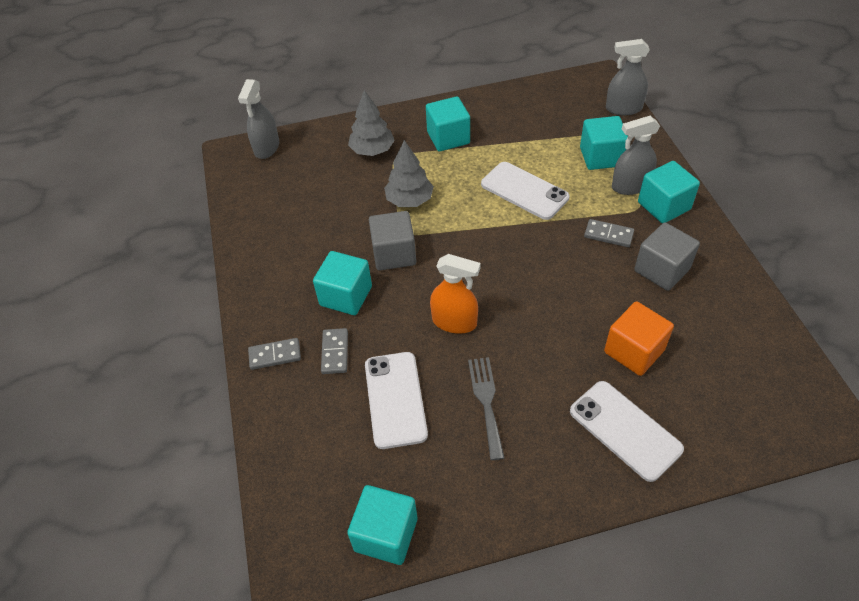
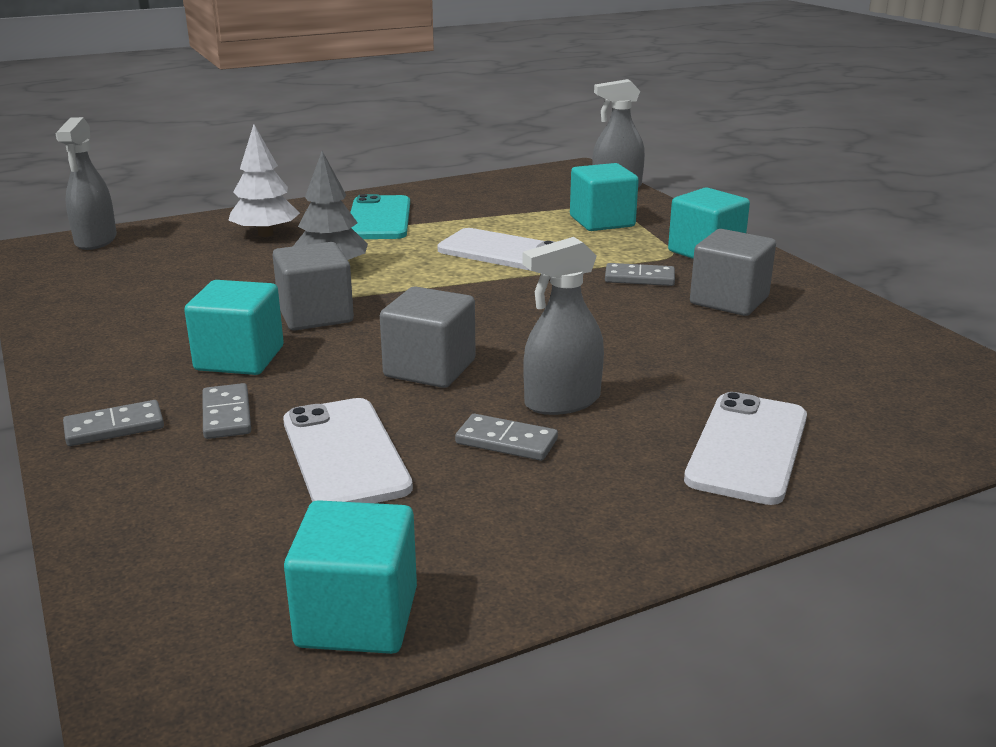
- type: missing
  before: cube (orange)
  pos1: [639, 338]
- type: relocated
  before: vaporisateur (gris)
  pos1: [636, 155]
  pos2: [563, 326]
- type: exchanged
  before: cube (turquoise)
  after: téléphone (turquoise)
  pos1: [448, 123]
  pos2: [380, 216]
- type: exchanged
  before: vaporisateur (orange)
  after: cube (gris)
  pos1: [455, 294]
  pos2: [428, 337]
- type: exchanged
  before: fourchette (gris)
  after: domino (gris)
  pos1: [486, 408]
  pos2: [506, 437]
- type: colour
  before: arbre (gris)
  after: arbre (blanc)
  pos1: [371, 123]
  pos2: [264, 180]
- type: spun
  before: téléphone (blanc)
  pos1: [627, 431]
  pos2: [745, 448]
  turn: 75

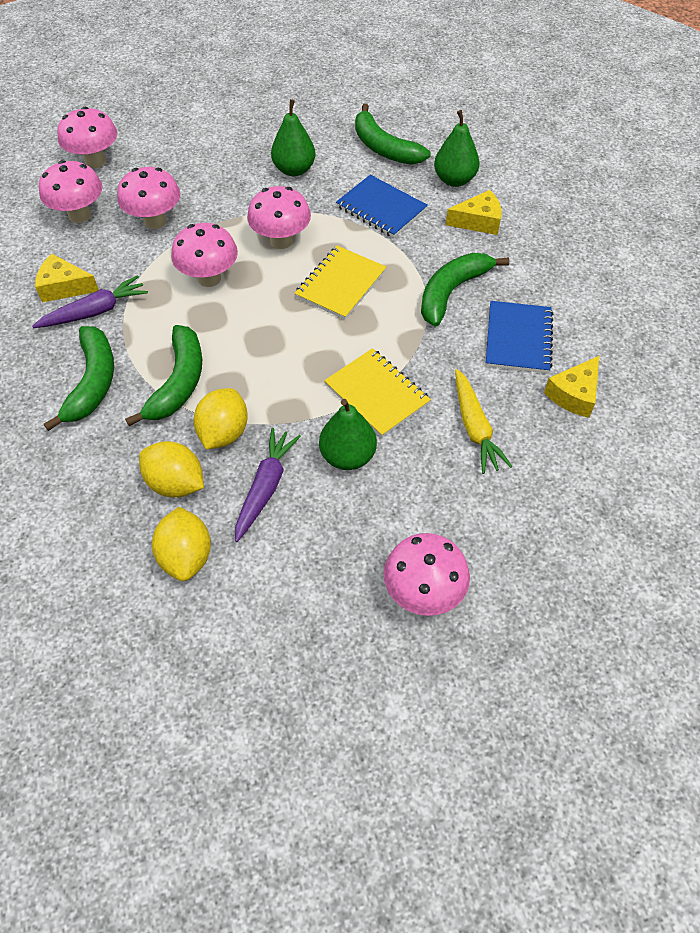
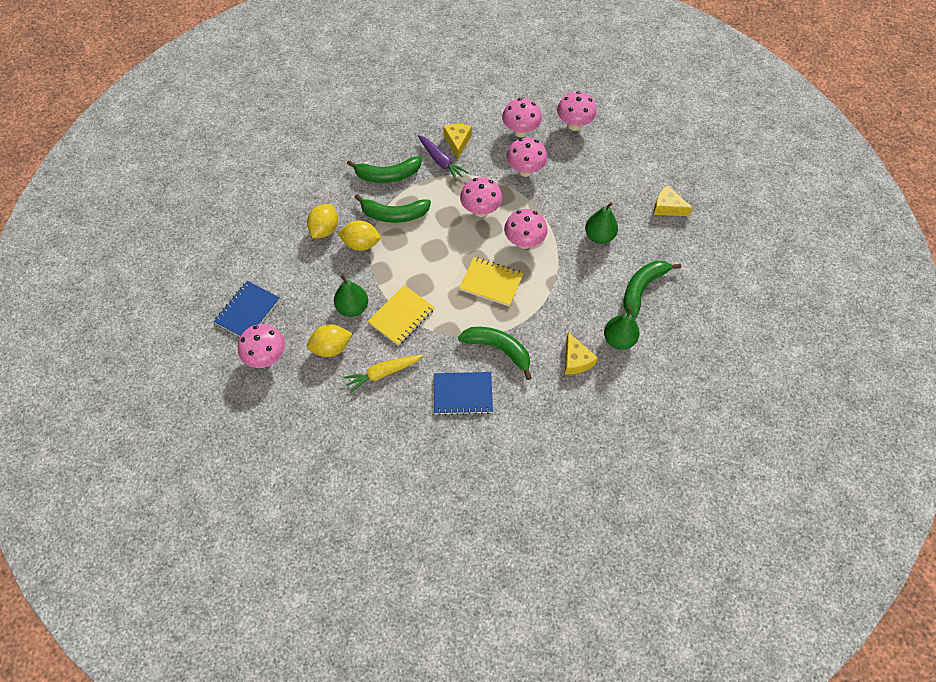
- type: missing
  before: carotte (violet)
  pos1: [268, 485]
- type: relocated
  before: citron (jaune)
  pos1: [181, 544]
  pos2: [329, 340]
- type: relocated
  before: carnet (bleu)
  pos1: [382, 206]
  pos2: [247, 308]
- type: relocated
  before: fromage (jaune)
  pos1: [571, 387]
  pos2: [673, 200]

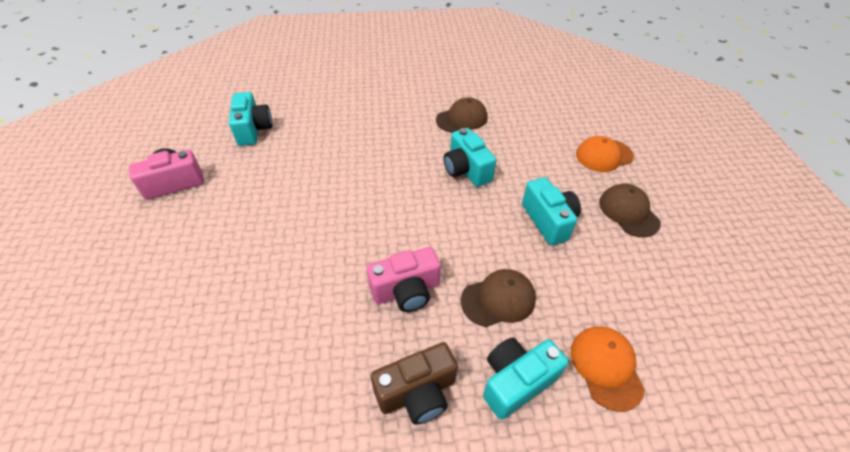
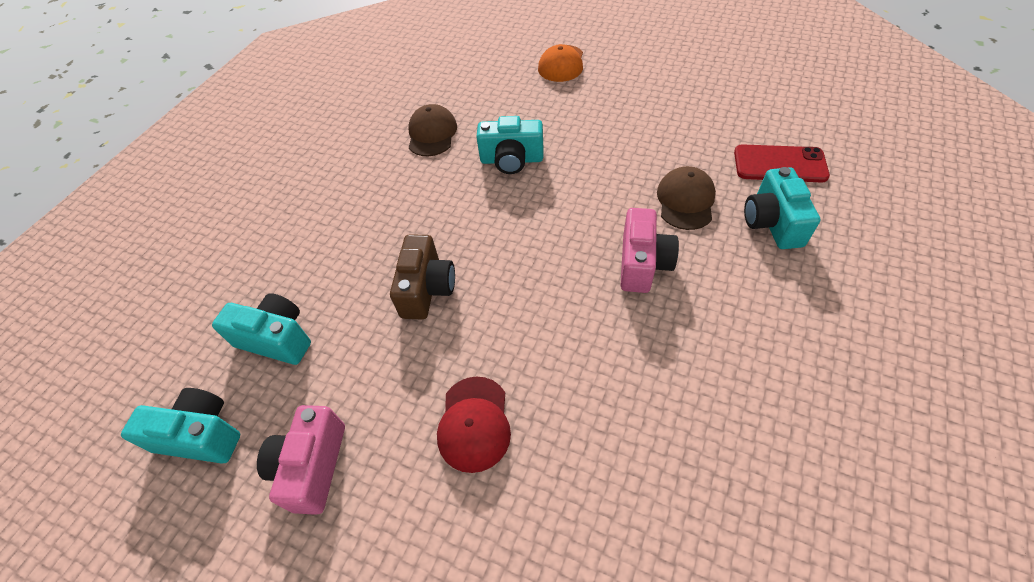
- type: missing
  before: casquette (marron)
  pos1: [630, 210]
- type: appeared
  after: casquette (rouge)
  pos2: [474, 425]
- type: relocated
  before: appareil photo (marron)
  pos1: [414, 383]
  pos2: [422, 277]
- type: relocated
  before: appareil photo (turquoise)
  pos1: [551, 211]
  pos2: [180, 425]
- type: exchanged
  before: casquette (orange)
  after: téléphone (rouge)
  pos1: [608, 369]
  pos2: [782, 163]

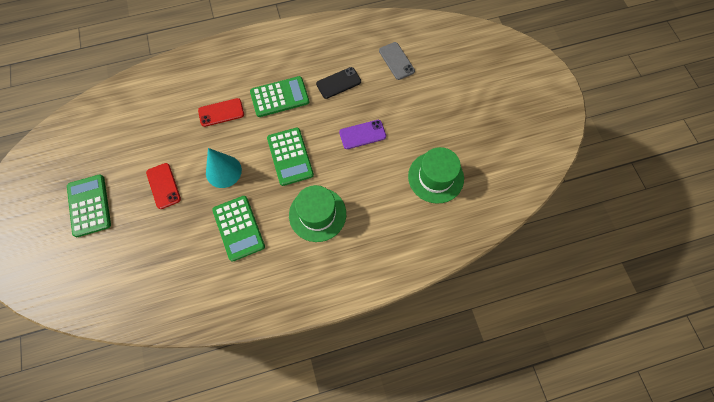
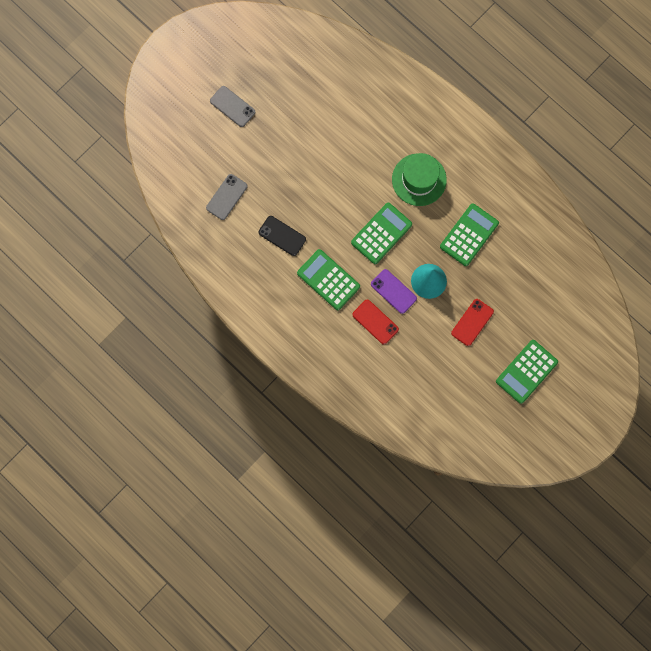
- type: missing
  before: chapeau (vert)
  pos1: [436, 175]
- type: appeared
  after: téléphone (gris)
  pos2: [232, 106]
- type: relocated
  before: téléphone (violet)
  pos1: [362, 134]
  pos2: [394, 291]

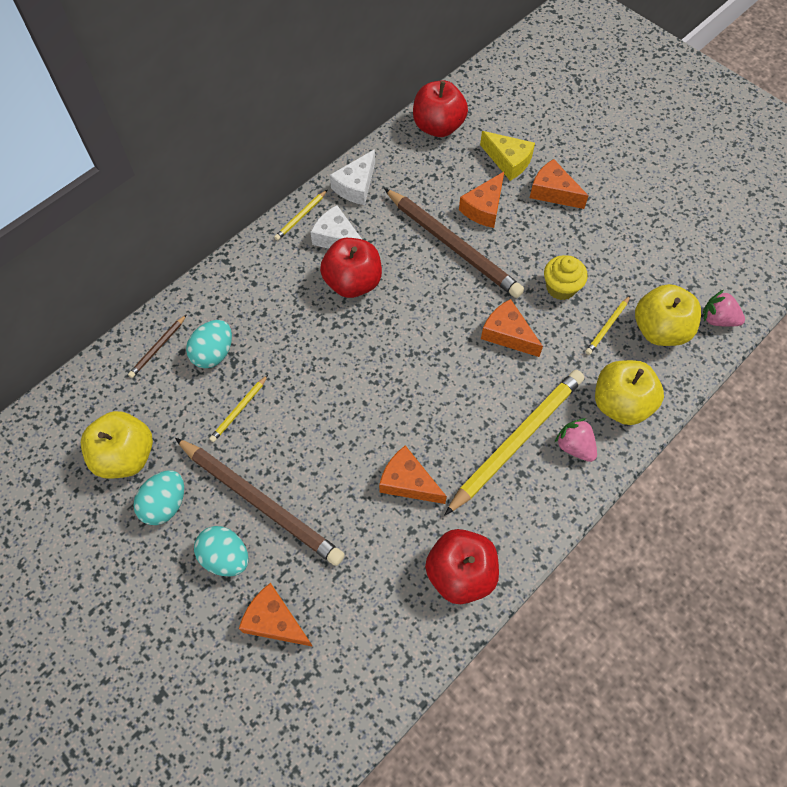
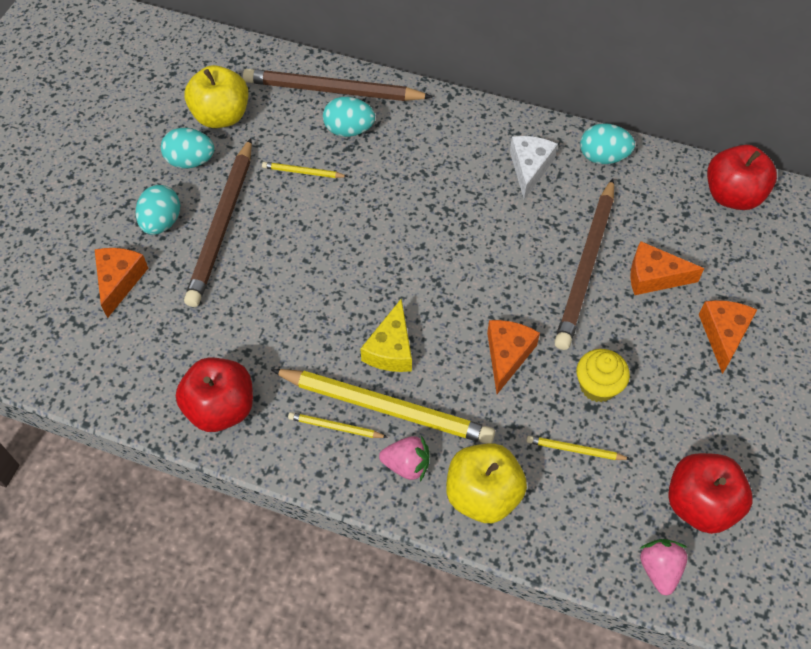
- type: missing
  before: fromage (orange)
  pos1: [413, 474]
- type: missing
  before: pomme (jaune)
  pos1: [668, 315]
- type: relocated
  before: crayon (jaune)
  pos1: [300, 215]
  pos2: [338, 425]
- type: relocated
  before: pomme (rouge)
  pos1: [351, 268]
  pos2: [710, 493]
- type: relocated
  before: fromage (jaune)
  pos1: [507, 156]
  pos2: [386, 335]
- type: exchanged
  before: fromage (blanc)
  after: œuf (turquoise)
  pos1: [352, 177]
  pos2: [607, 143]
- type: spun
  before: fraise (rose)
  pos1: [575, 440]
  pos2: [404, 458]
  turn: 75
- type: size
  before: crayon (marron)
  pos1: [157, 346]
  pos2: [337, 85]
  scale: 2.31

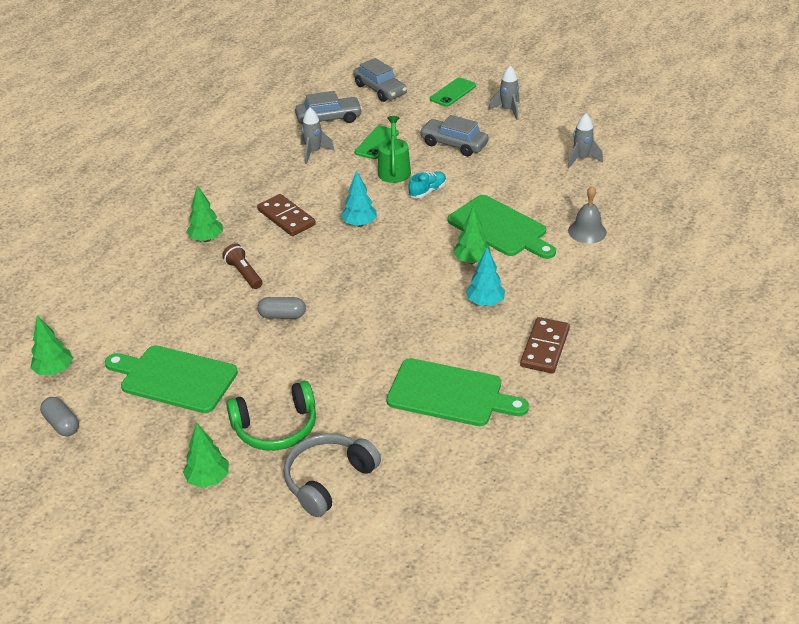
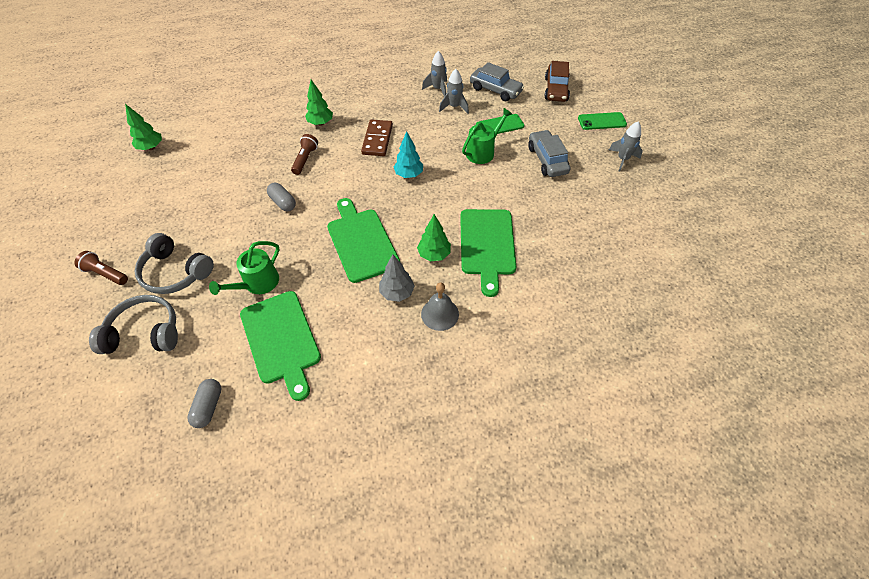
- type: missing
  before: chaussure (turquoise)
  pos1: [427, 185]
- type: missing
  before: domino (marron)
  pos1: [545, 345]
- type: appeared
  after: arrosoir (vert)
  pos2: [244, 268]
- type: relocated
  before: gélule (gris)
  pos1: [59, 416]
  pos2: [204, 403]
- type: relocated
  before: planche à découper (vert)
  pos1: [171, 379]
  pos2: [363, 240]
- type: relocated
  before: fusée (gris)
  pos1: [585, 141]
  pos2: [434, 74]
- type: relocated
  before: cloche (gris)
  pos1: [587, 214]
  pos2: [440, 306]
- type: exchanged
  before: arbre (vert)
  after: lampe de poche (marron)
  pos1: [206, 455]
  pos2: [101, 268]
- type: colour
  before: casque audio (vert)
  after: casque audio (gris)
  pos1: [271, 416]
  pos2: [174, 263]
- type: colour
  before: voiture (gris)
  after: voiture (marron)
  pos1: [380, 80]
  pos2: [557, 81]
- type: colour
  before: arbre (turquoise)
  after: arbre (gris)
  pos1: [485, 276]
  pos2: [397, 278]

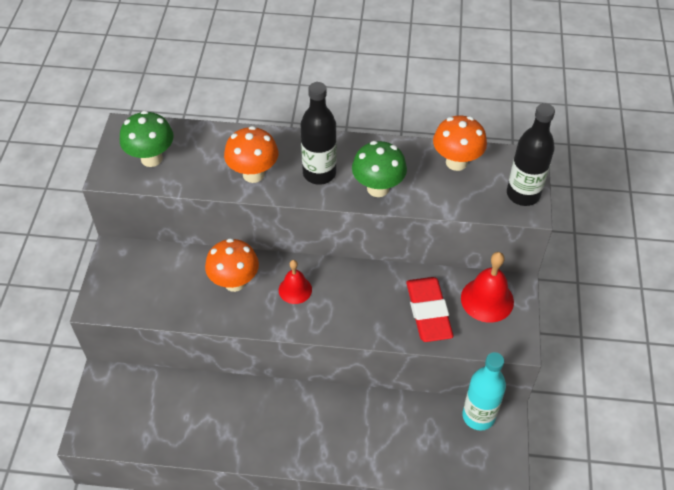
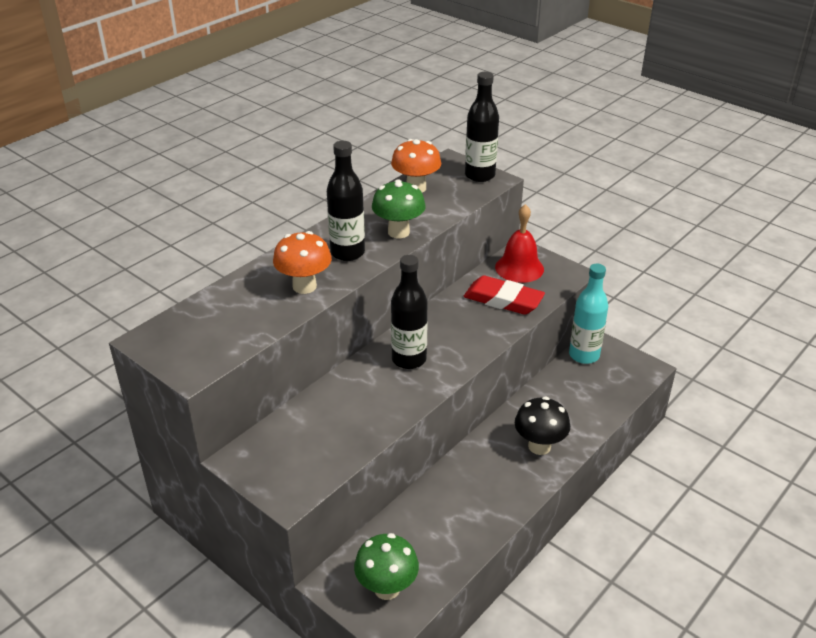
- type: missing
  before: champignon (orange)
  pos1: [232, 265]
- type: appeared
  after: champignon (noir)
  pos2: [542, 426]
- type: relocated
  before: champignon (vert)
  pos1: [147, 139]
  pos2: [386, 566]
- type: exchanged
  before: cloche (rouge)
  after: bouteille (noir)
  pos1: [295, 282]
  pos2: [409, 312]

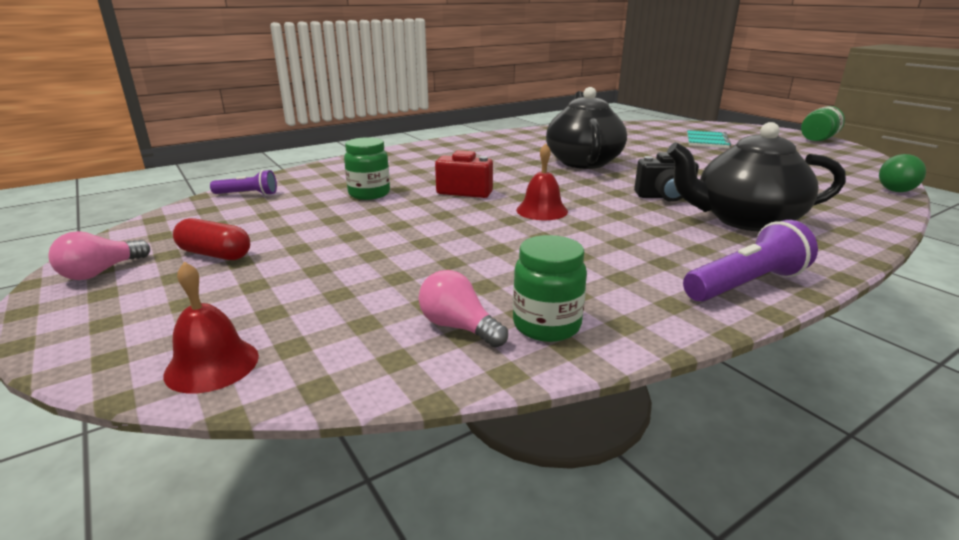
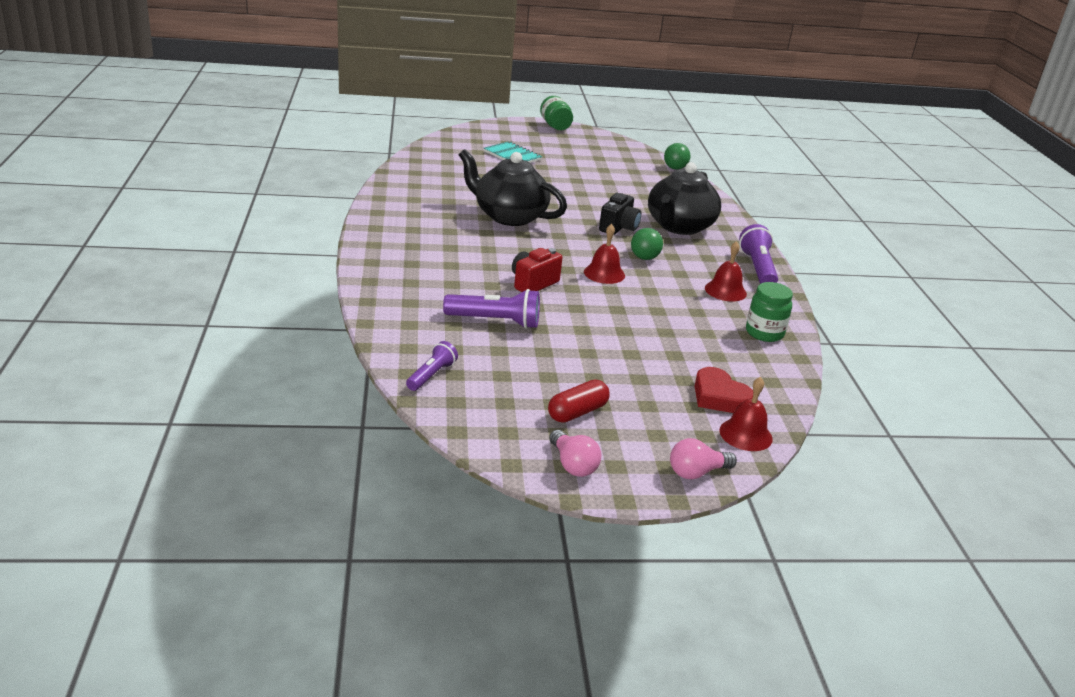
- type: appeared
  after: balle (vert)
  pos2: [647, 244]
- type: appeared
  after: cœur (rouge)
  pos2: [724, 390]
- type: appeared
  after: cloche (rouge)
  pos2: [726, 271]
- type: relocated
  before: ampoule (rose)
  pos1: [463, 308]
  pos2: [703, 458]
- type: exchanged
  before: bocal (vert)
  after: lampe de poche (violet)
  pos1: [367, 168]
  pos2: [491, 309]

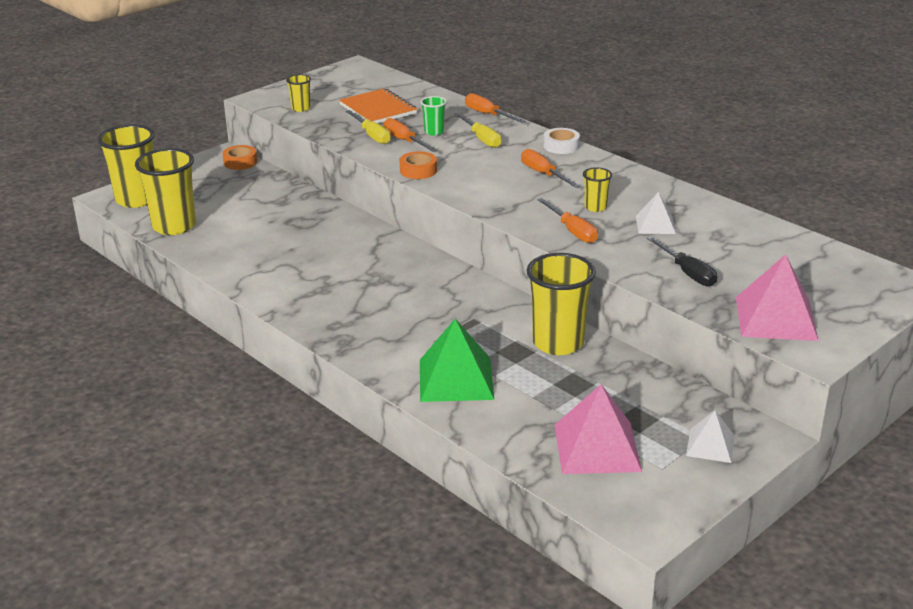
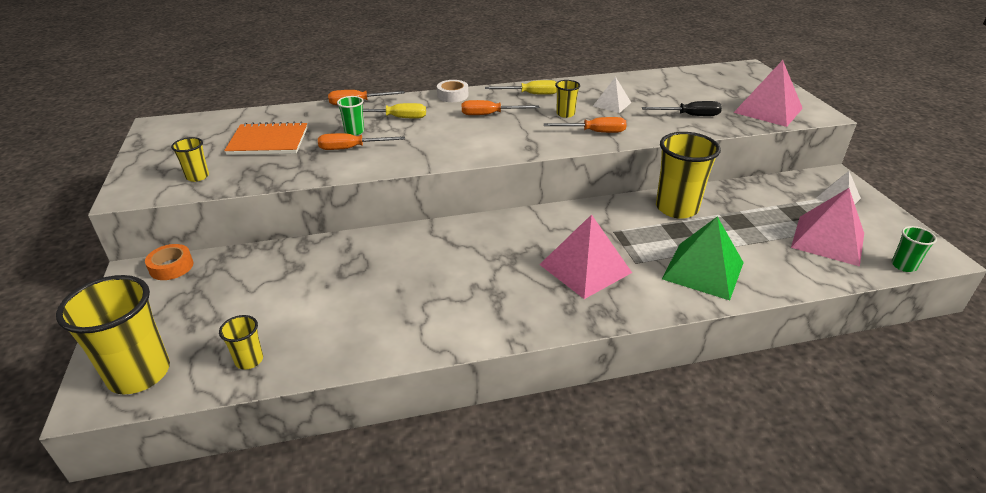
- type: missing
  before: ruban adhésif (orange)
  pos1: [418, 165]
- type: appeared
  after: pyramide (rose)
  pos2: [585, 256]
- type: appeared
  after: gobelet (vert)
  pos2: [914, 249]
- type: relocated
  before: tournevis (jaune)
  pos1: [368, 127]
  pos2: [521, 87]
- type: size
  before: gobelet (jaune)
  pos1: [165, 191]
  pos2: [241, 342]
  scale: 0.48

